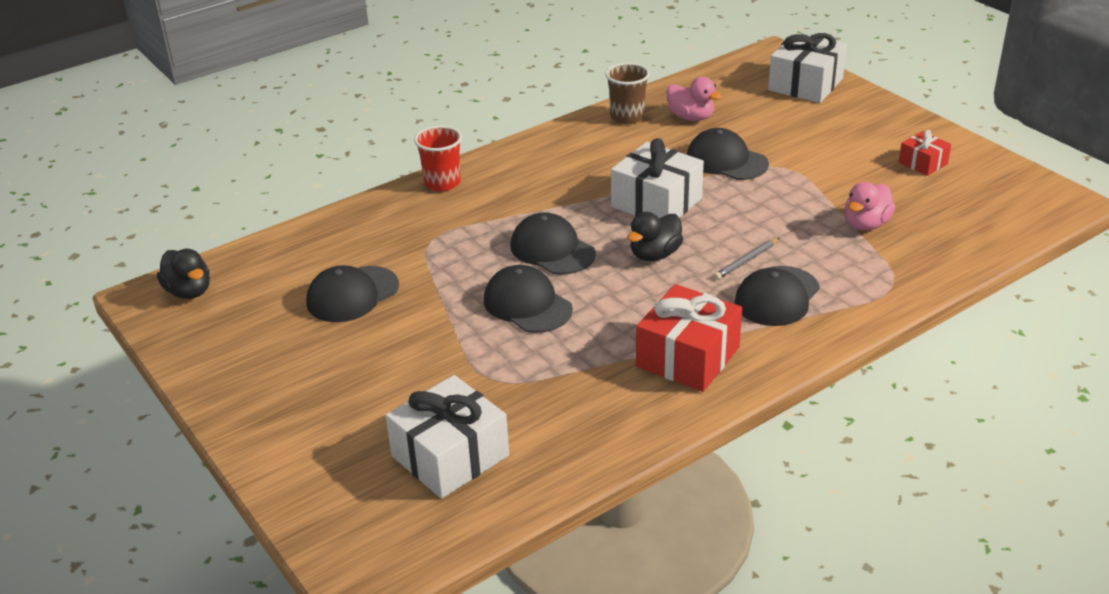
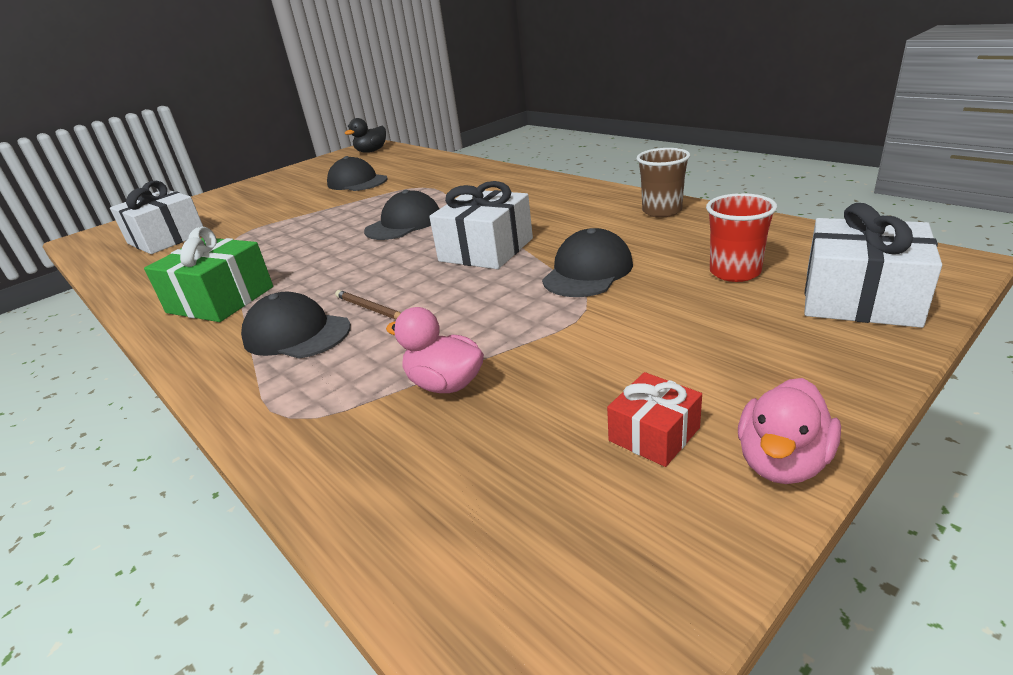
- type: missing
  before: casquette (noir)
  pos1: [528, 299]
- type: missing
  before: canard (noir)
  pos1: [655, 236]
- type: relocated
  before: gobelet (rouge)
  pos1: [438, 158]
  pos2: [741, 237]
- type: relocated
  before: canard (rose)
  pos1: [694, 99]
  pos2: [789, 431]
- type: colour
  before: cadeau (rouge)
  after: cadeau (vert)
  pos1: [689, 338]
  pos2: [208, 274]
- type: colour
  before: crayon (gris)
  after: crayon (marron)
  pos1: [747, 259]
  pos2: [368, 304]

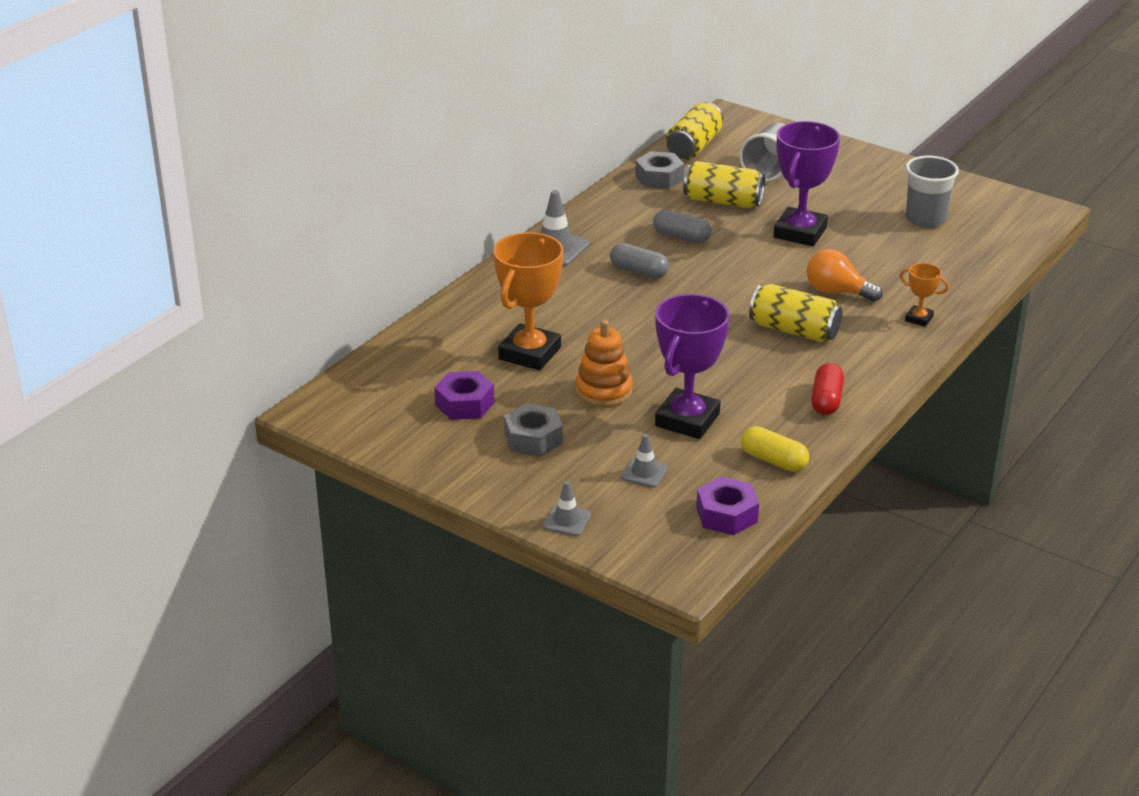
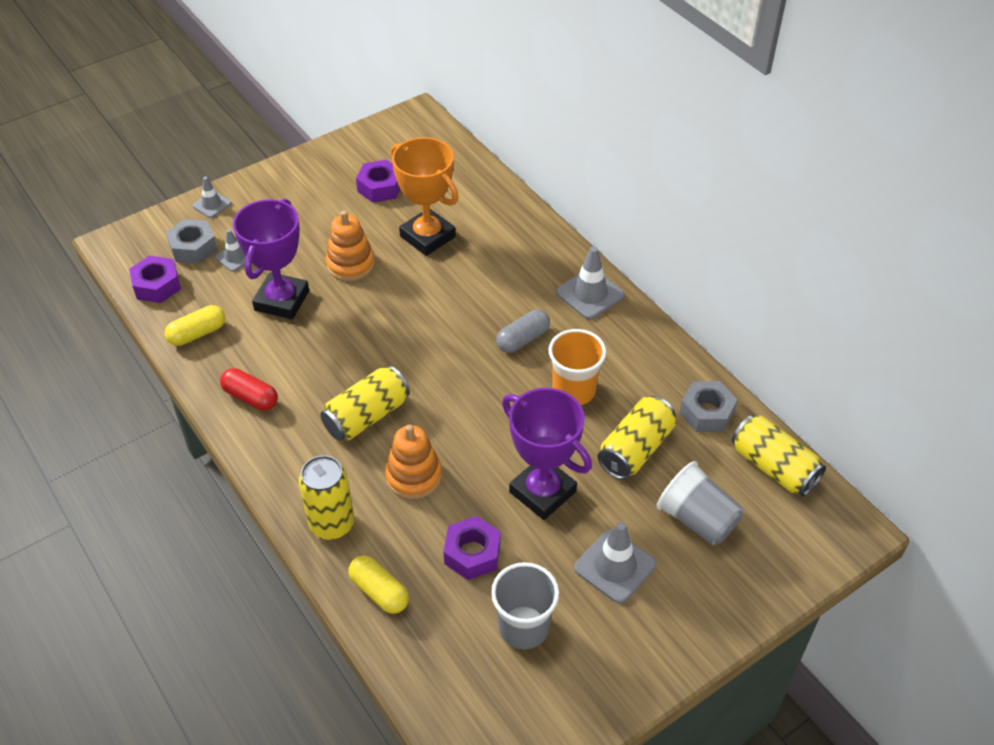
- type: appeared
  after: gélule (jaune)
  pos2: [378, 584]
- type: appeared
  after: écrou (violet)
  pos2: [472, 548]
- type: appeared
  after: cône de chantier (gris)
  pos2: [615, 562]
- type: relocated
  before: écrou (gris)
  pos1: [533, 430]
  pos2: [191, 241]
- type: exchanged
  before: gélule (gris)
  after: gobelet (orange)
  pos1: [682, 226]
  pos2: [577, 367]
- type: exchanged
  before: ampoule (orange)
  after: jouet à empiler (orange)
  pos1: [844, 275]
  pos2: [413, 462]
- type: exchanged
  before: trophée (orange)
  after: canette (jaune)
  pos1: [924, 295]
  pos2: [326, 497]
- type: spun
  before: trophée (violet)
  pos1: [692, 366]
  pos2: [271, 259]
  turn: 60

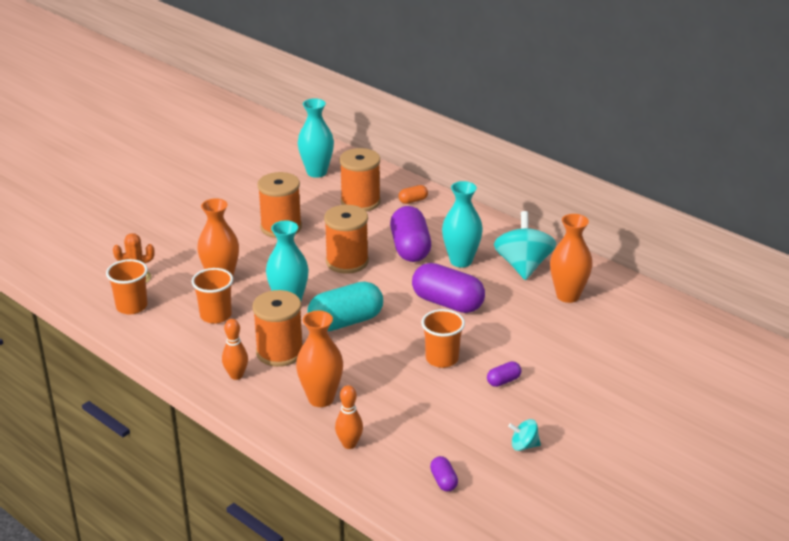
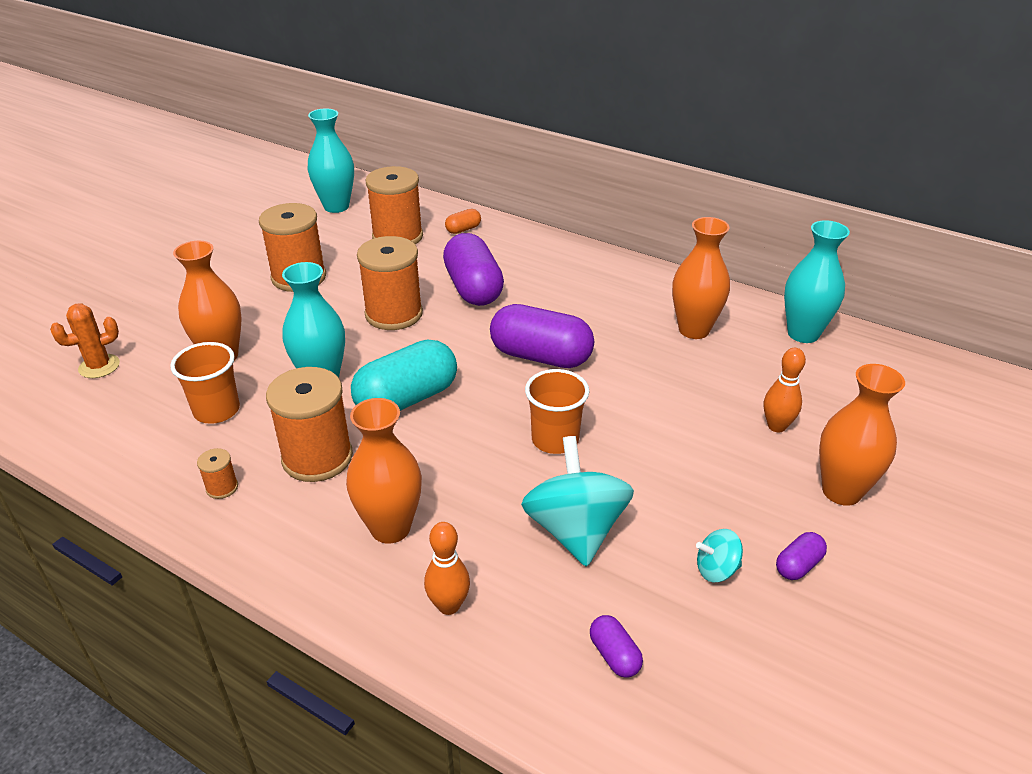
- type: missing
  before: gobelet (orange)
  pos1: [127, 286]
- type: appeared
  after: bobine (orange)
  pos2: [217, 473]
- type: appeared
  after: vase (orange)
  pos2: [862, 435]
- type: relocated
  before: quille (orange)
  pos1: [235, 349]
  pos2: [785, 390]
- type: relocated
  before: vase (turquoise)
  pos1: [462, 224]
  pos2: [817, 281]
- type: relocated
  before: gélule (violet)
  pos1: [504, 374]
  pos2: [801, 556]
- type: relocated
  before: toupie (turquoise)
  pos1: [525, 245]
  pos2: [577, 501]

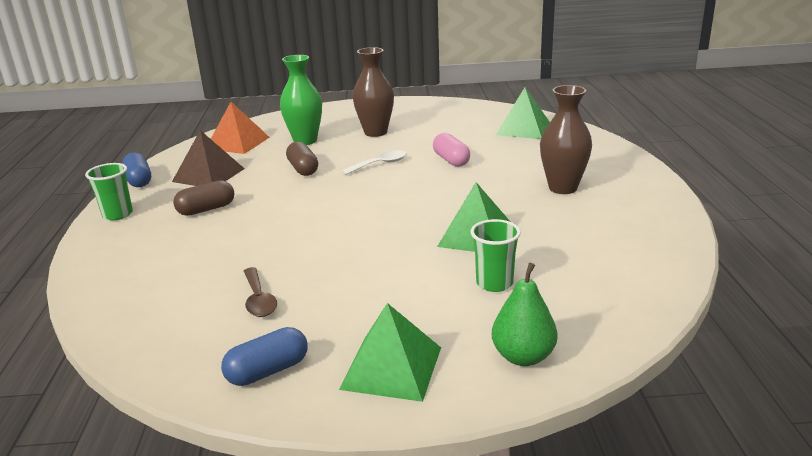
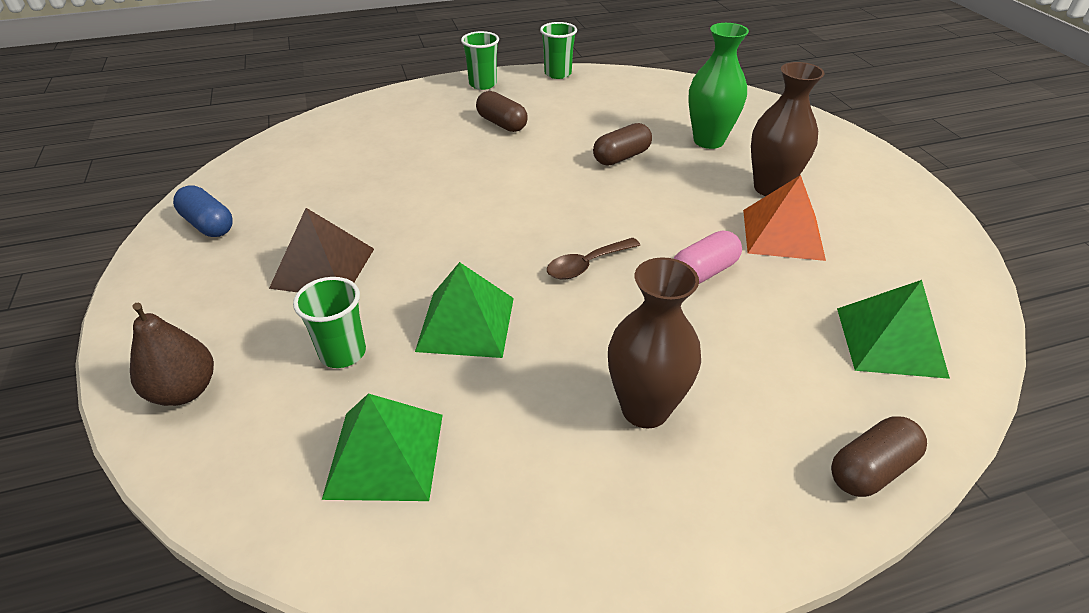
- type: missing
  before: cuillère (blanc)
  pos1: [374, 162]
- type: appeared
  after: gélule (marron)
  pos2: [879, 456]
- type: relocated
  before: pyramide (marron)
  pos1: [208, 158]
  pos2: [321, 250]
- type: relocated
  before: pyramide (orange)
  pos1: [240, 128]
  pos2: [784, 218]
- type: relocated
  before: cuillère (marron)
  pos1: [260, 292]
  pos2: [593, 258]
- type: relocated
  before: pyramide (vert)
  pos1: [390, 352]
  pos2: [382, 447]
- type: exchanged
  before: gélule (bleu)
  after: gobelet (vert)
  pos1: [136, 170]
  pos2: [558, 50]
- type: colour
  before: poire (vert)
  after: poire (marron)
  pos1: [524, 314]
  pos2: [172, 354]

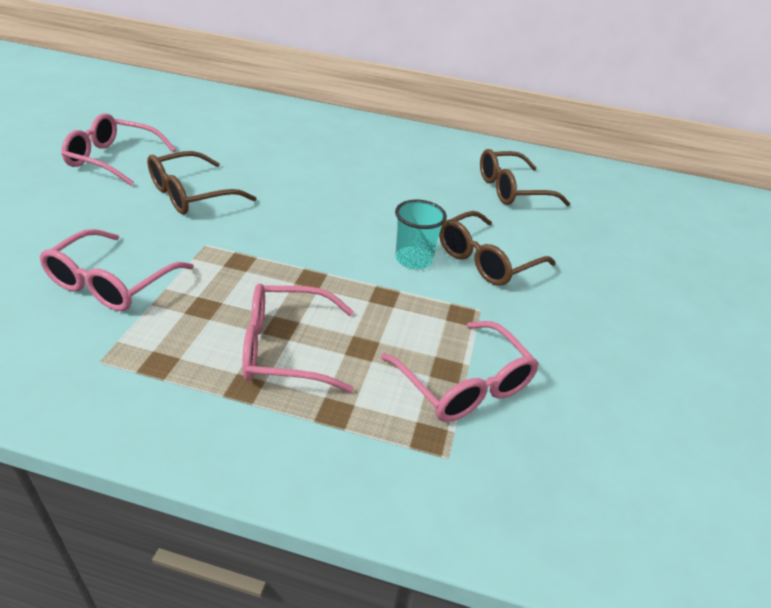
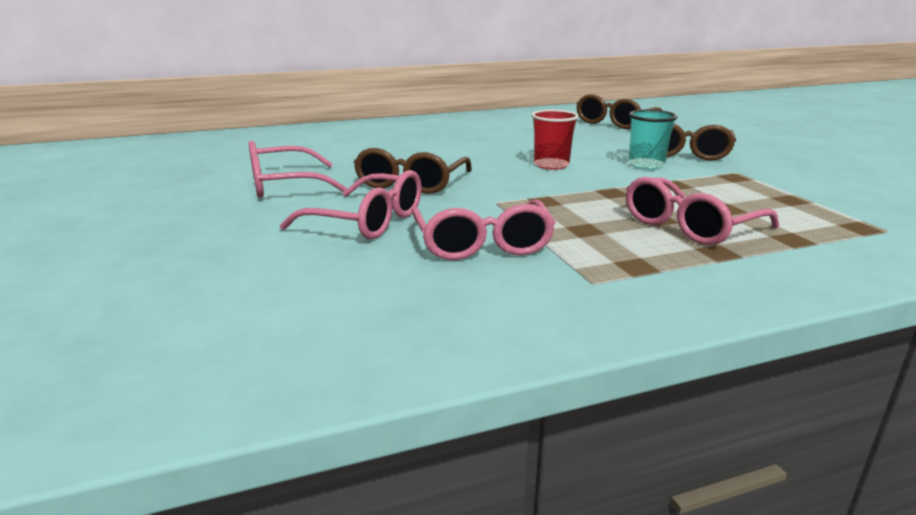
- type: appeared
  after: gobelet (rouge)
  pos2: [555, 140]
- type: relocated
  before: lunettes (rose)
  pos1: [460, 371]
  pos2: [351, 204]

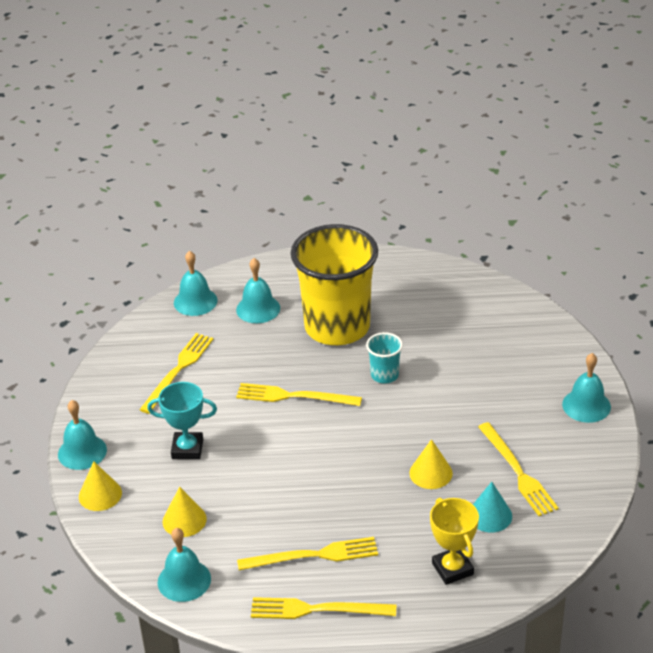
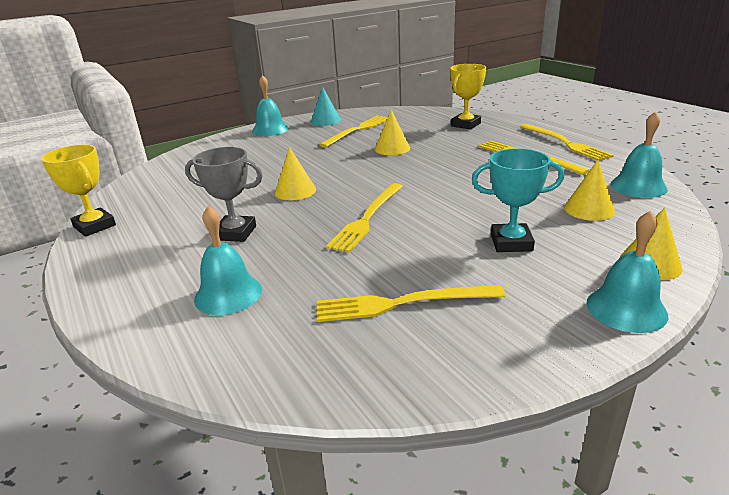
- type: missing
  before: cloche (turquoise)
  pos1: [196, 283]
- type: appeared
  after: trophée (jaune)
  pos2: [78, 191]
- type: relocated
  before: cône (turquoise)
  pos1: [492, 507]
  pos2: [326, 106]
- type: exchanged
  before: gobelet (jaune)
  after: trophée (gris)
  pos1: [334, 284]
  pos2: [224, 194]
- type: exchanged
  before: gobelet (turquoise)
  after: cône (jaune)
  pos1: [384, 357]
  pos2: [295, 173]
- type: spun
  before: trophée (turquoise)
  pos1: [182, 420]
  pos2: [518, 200]
  turn: -60
- type: spun
  before: fourchette (jaune)
  pos1: [299, 394]
  pos2: [364, 218]
  turn: 45

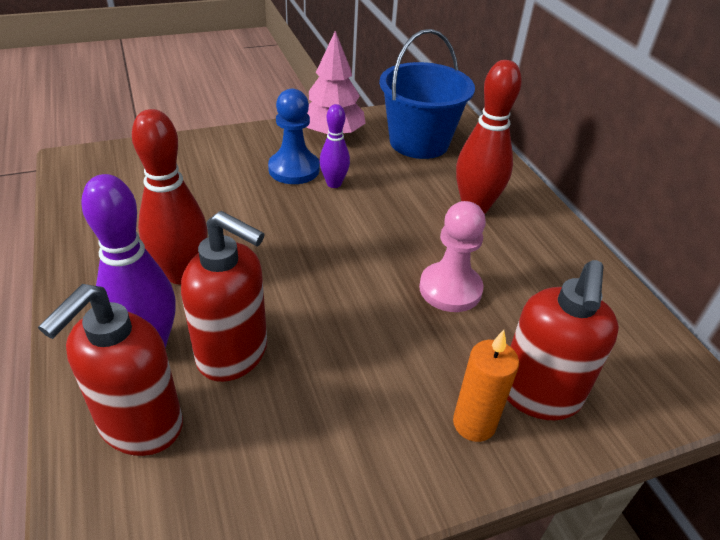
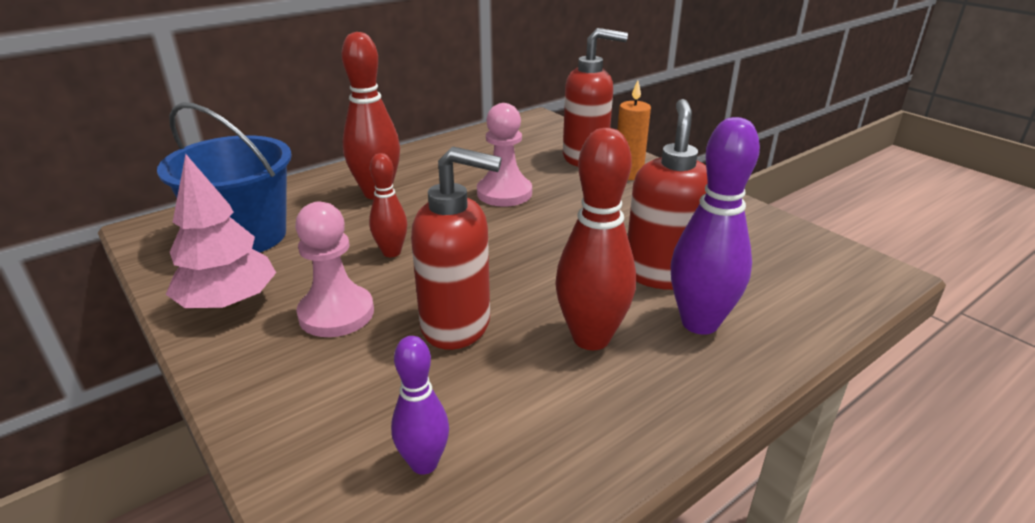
- type: appeared
  after: quille (rouge)
  pos2: [388, 205]
- type: relocated
  before: distributeur de savon (rouge)
  pos1: [110, 370]
  pos2: [456, 248]
- type: relocated
  before: quille (violet)
  pos1: [335, 146]
  pos2: [420, 405]
- type: colour
  before: pion (bleu)
  after: pion (rose)
  pos1: [294, 136]
  pos2: [334, 269]

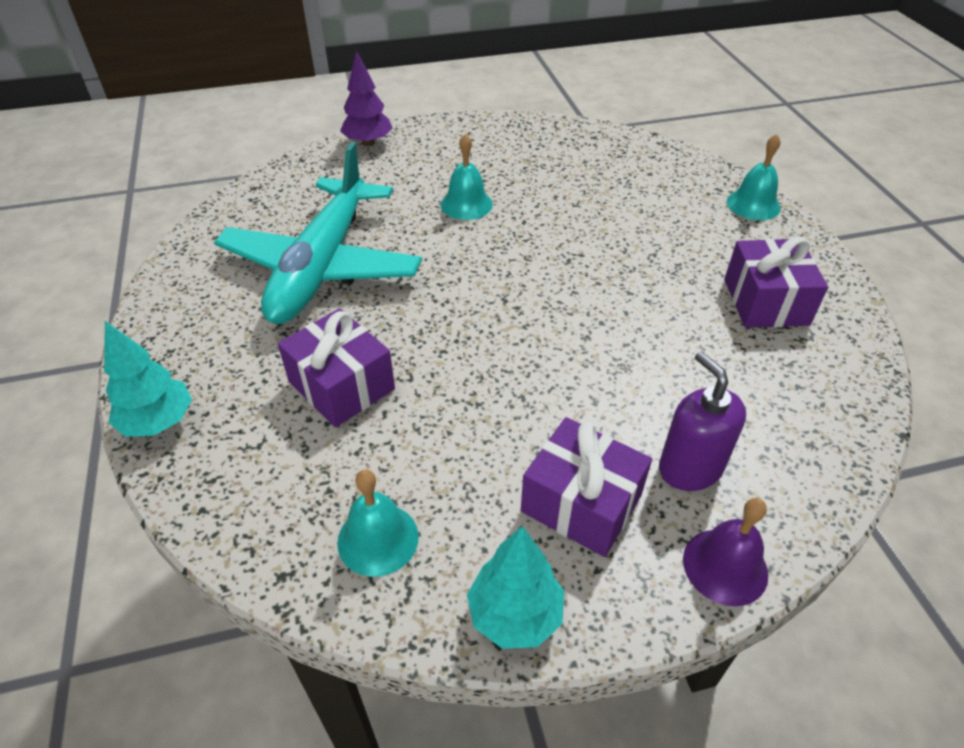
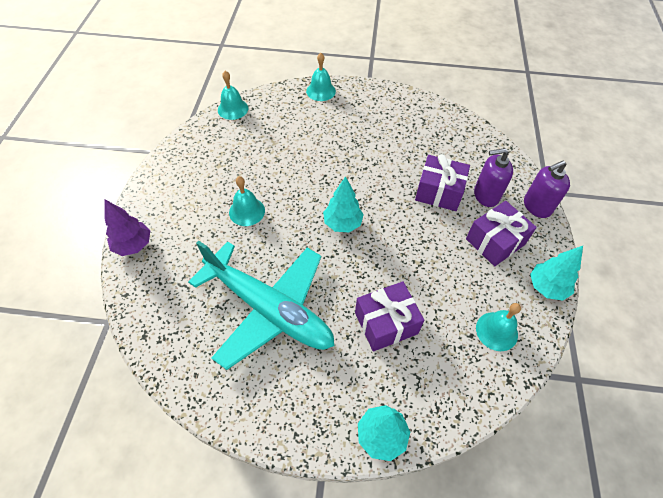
- type: appeared
  after: cloche (turquoise)
  pos2: [233, 95]
- type: appeared
  after: arbre (turquoise)
  pos2: [343, 204]
- type: relocated
  before: cadeau (violet)
  pos1: [776, 282]
  pos2: [442, 182]
- type: exchanged
  before: cloche (violet)
  after: distributeur de savon (violet)
  pos1: [725, 552]
  pos2: [547, 189]

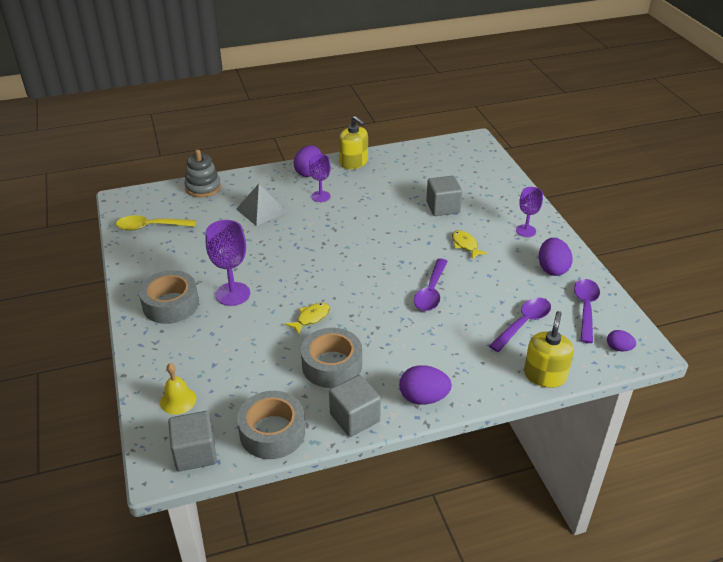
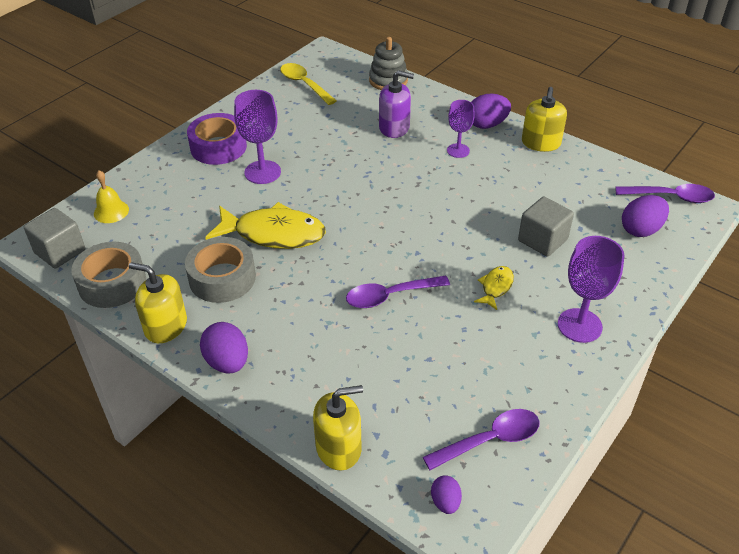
- type: relocated
  before: cuillère (violet)
  pos1: [520, 325]
  pos2: [665, 193]
- type: relocated
  before: œuf (violet)
  pos1: [556, 257]
  pos2: [645, 216]
- type: exchanged
  before: pyramide (gris)
  after: distributeur de savon (violet)
  pos1: [261, 205]
  pos2: [396, 104]
- type: exchanged
  before: cube (gris)
  after: distributeur de savon (jaune)
  pos1: [355, 406]
  pos2: [158, 302]
- type: colour
  before: ruban adhésif (gris)
  after: ruban adhésif (violet)
  pos1: [169, 297]
  pos2: [217, 139]
- type: size
  before: poisson (jaune)
  pos1: [307, 319]
  pos2: [265, 225]
  scale: 2.11
- type: size
  before: verre à pied (violet)
  pos1: [529, 212]
  pos2: [591, 289]
  scale: 1.56

